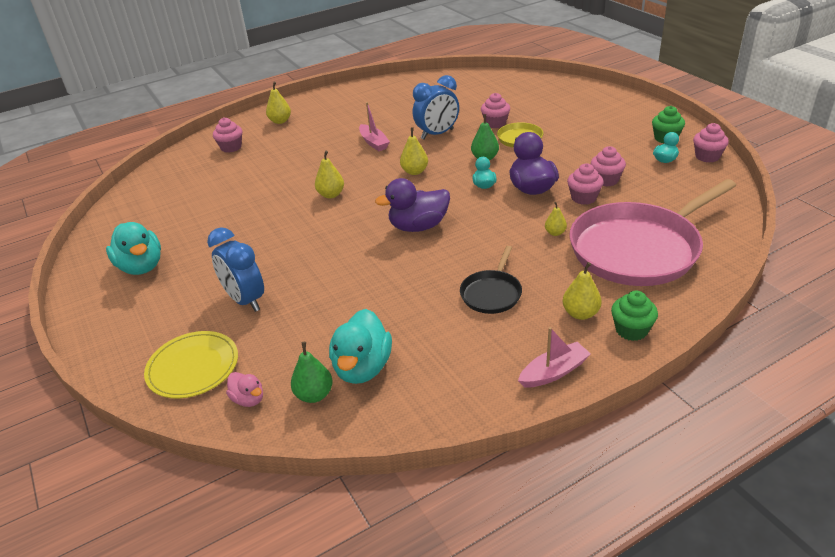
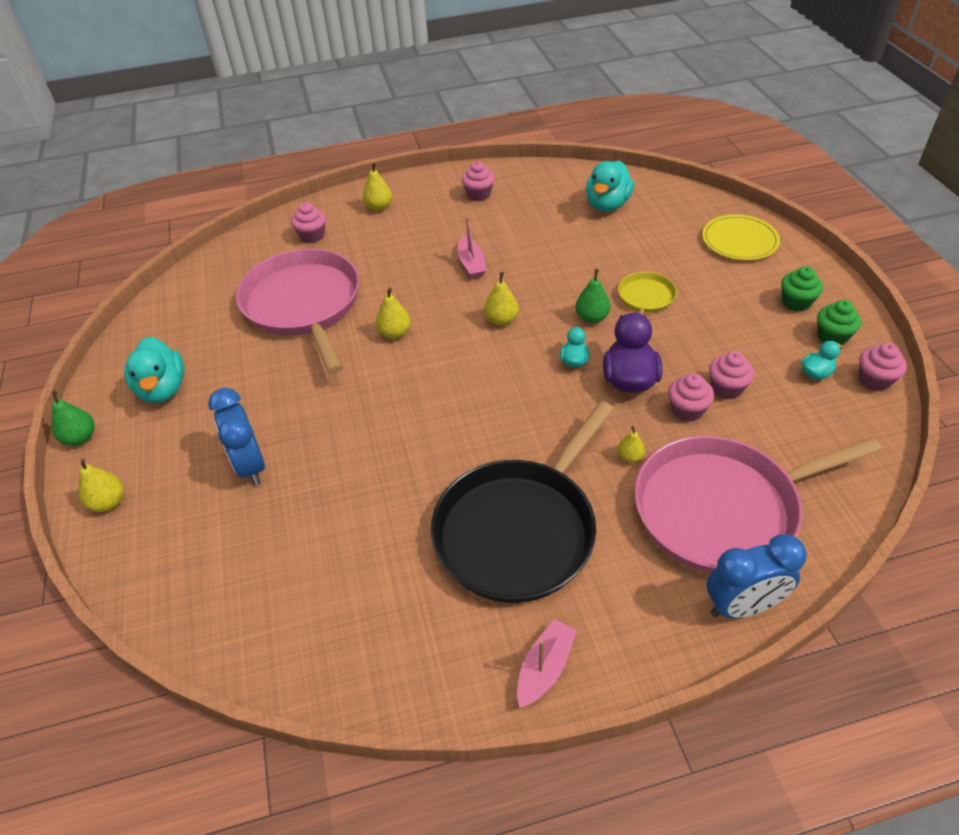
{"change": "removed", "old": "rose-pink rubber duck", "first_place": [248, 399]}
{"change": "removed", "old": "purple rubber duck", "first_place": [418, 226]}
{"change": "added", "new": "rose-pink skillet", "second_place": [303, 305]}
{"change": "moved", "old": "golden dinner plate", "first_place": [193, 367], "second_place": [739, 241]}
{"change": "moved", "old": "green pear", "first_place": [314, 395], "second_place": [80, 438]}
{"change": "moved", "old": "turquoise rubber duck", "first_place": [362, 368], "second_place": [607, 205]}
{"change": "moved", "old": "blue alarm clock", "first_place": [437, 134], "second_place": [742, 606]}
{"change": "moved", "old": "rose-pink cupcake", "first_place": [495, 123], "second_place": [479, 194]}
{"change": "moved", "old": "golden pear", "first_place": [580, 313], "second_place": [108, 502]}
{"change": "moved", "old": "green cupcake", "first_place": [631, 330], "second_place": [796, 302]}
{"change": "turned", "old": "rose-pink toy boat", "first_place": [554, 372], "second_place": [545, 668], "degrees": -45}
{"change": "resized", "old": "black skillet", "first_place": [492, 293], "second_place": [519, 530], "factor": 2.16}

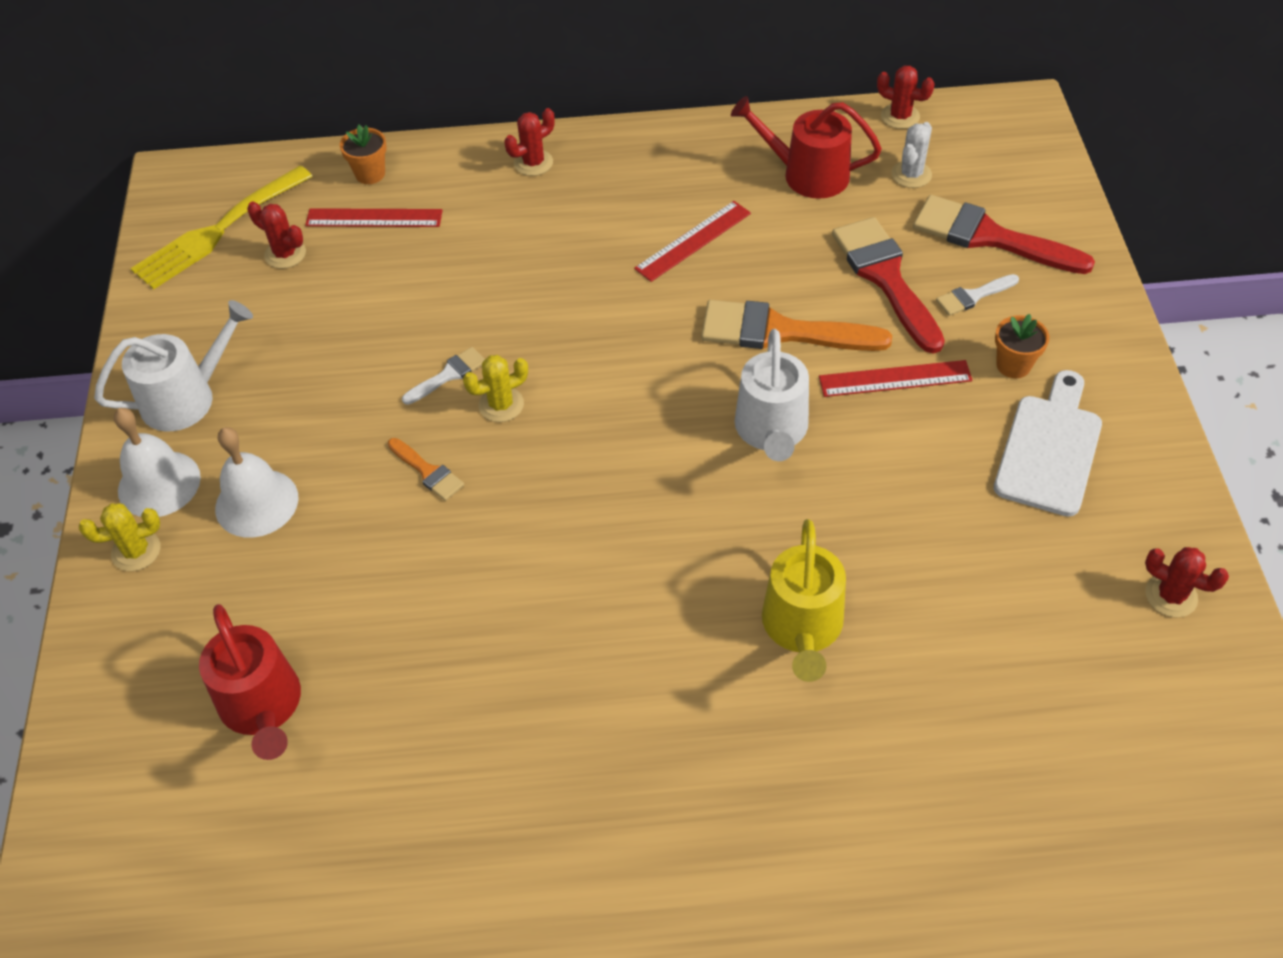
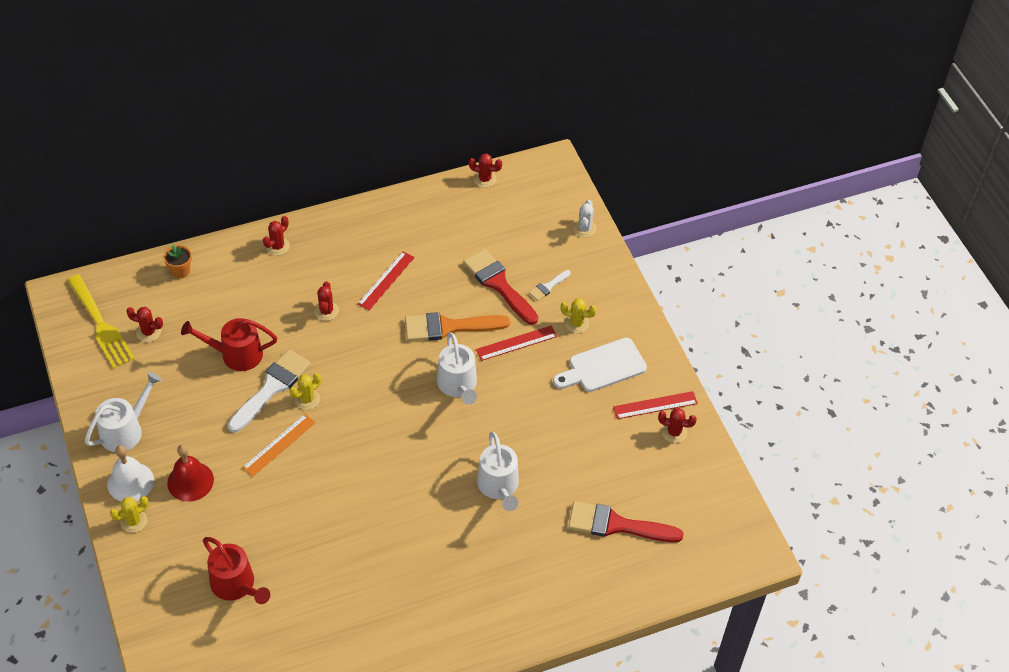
{"change": "added", "new": "crimson cactus", "second_place": [326, 311]}
{"change": "moved", "old": "crimson straightedge", "first_place": [374, 218], "second_place": [655, 405]}
{"change": "moved", "old": "crimson watering pot", "first_place": [807, 174], "second_place": [236, 354]}
{"change": "moved", "old": "white cactus", "first_place": [911, 174], "second_place": [584, 228]}
{"change": "moved", "old": "crimson paint brush", "first_place": [990, 237], "second_place": [617, 525]}
{"change": "replaced", "old": "bright orange paint brush", "new": "bright orange straightedge", "first_place": [427, 471], "second_place": [279, 445]}
{"change": "replaced", "old": "bright orange potted plant", "new": "golden cactus", "first_place": [1013, 365], "second_place": [576, 323]}
{"change": "recoloured", "old": "white bell", "new": "crimson bell", "first_place": [256, 503], "second_place": [190, 481]}
{"change": "recoloured", "old": "golden watering pot", "new": "white watering pot", "first_place": [802, 628], "second_place": [499, 486]}
{"change": "turned", "old": "golden table fork", "first_place": [218, 231], "second_place": [101, 325], "degrees": -60}
{"change": "turned", "old": "white cutting board", "first_place": [1049, 448], "second_place": [603, 367], "degrees": -120}
{"change": "resized", "old": "white paint brush", "first_place": [448, 375], "second_place": [271, 388], "factor": 2.05}

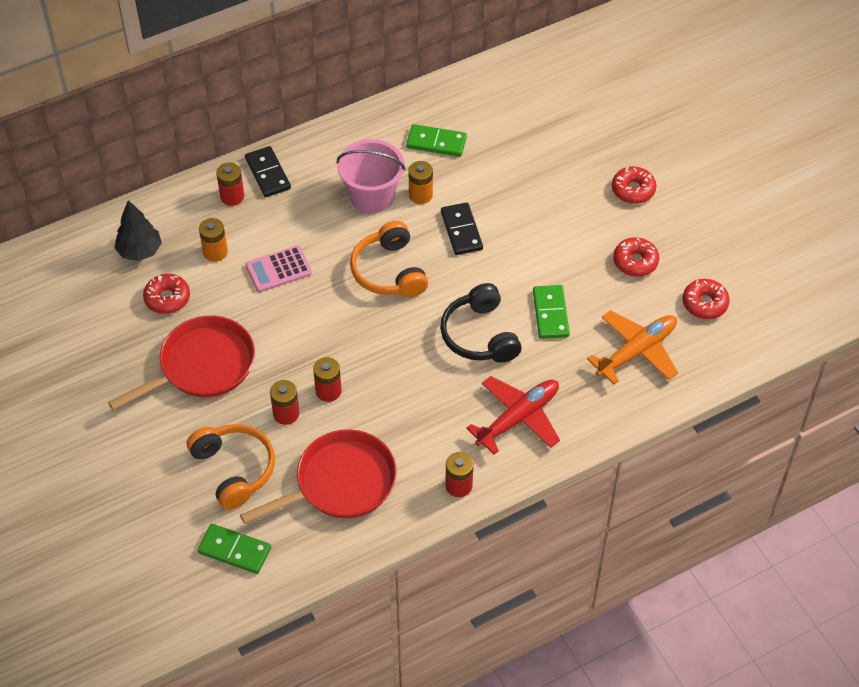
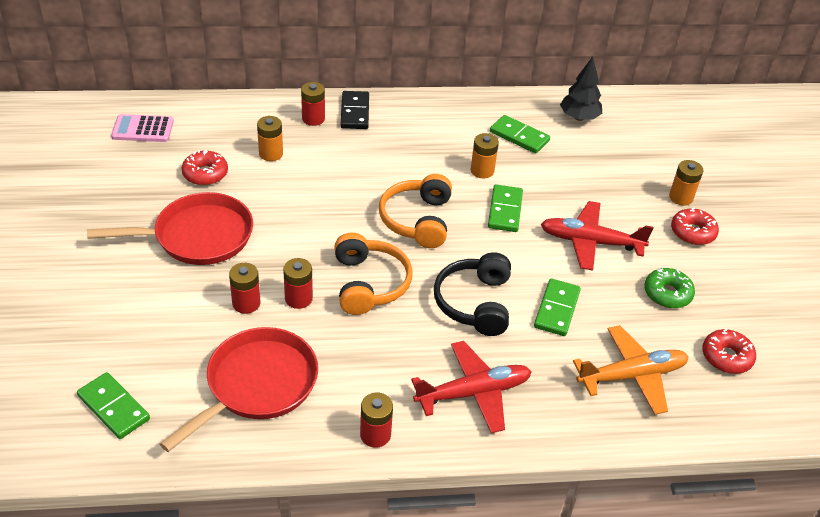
{"change": "removed", "old": "rose-pink pail", "first_place": [372, 196]}
{"change": "added", "new": "crimson toy plane", "second_place": [590, 242]}
{"change": "added", "new": "bright orange power cell", "second_place": [681, 197]}
{"change": "moved", "old": "black toy tree", "first_place": [140, 251], "second_place": [579, 117]}
{"change": "moved", "old": "bright orange over-ear headphones", "first_place": [234, 469], "second_place": [369, 284]}
{"change": "moved", "old": "rose-pink adding machine", "first_place": [278, 269], "second_place": [143, 129]}
{"change": "recoloured", "old": "black domino", "new": "green domino", "first_place": [461, 231], "second_place": [505, 210]}
{"change": "recoloured", "old": "crimson donut", "new": "green donut", "first_place": [635, 261], "second_place": [667, 294]}
{"change": "turned", "old": "crimson skillet", "first_place": [340, 483], "second_place": [257, 385], "degrees": -45}

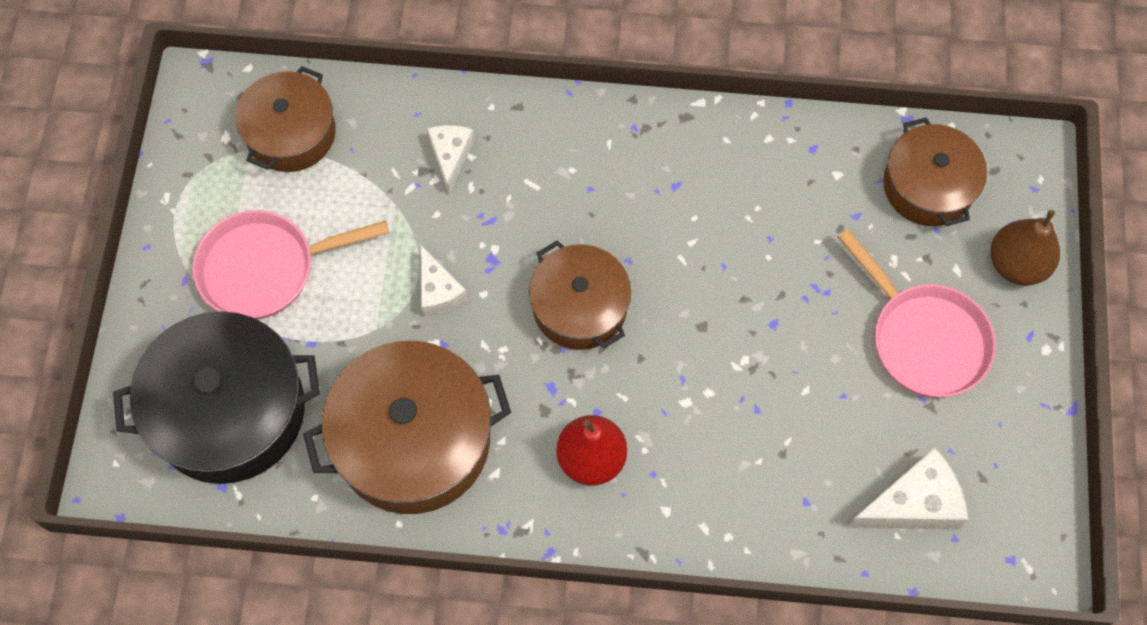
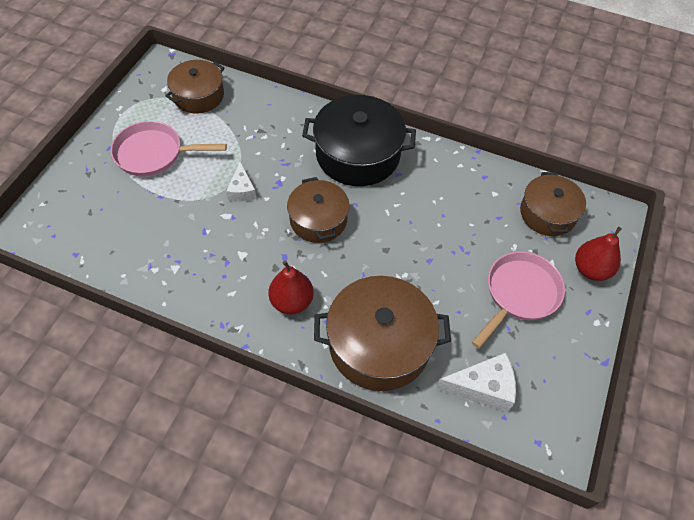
{"change": "removed", "old": "white cheese wedge", "first_place": [451, 156]}
{"change": "moved", "old": "black stockpot", "first_place": [229, 411], "second_place": [358, 154]}
{"change": "moved", "old": "brown stockpot", "first_place": [413, 440], "second_place": [379, 344]}
{"change": "recoloured", "old": "brown pear", "new": "crimson pear", "first_place": [1017, 264], "second_place": [591, 270]}
{"change": "turned", "old": "rose-pink skillet", "first_place": [923, 339], "second_place": [519, 294], "degrees": -120}

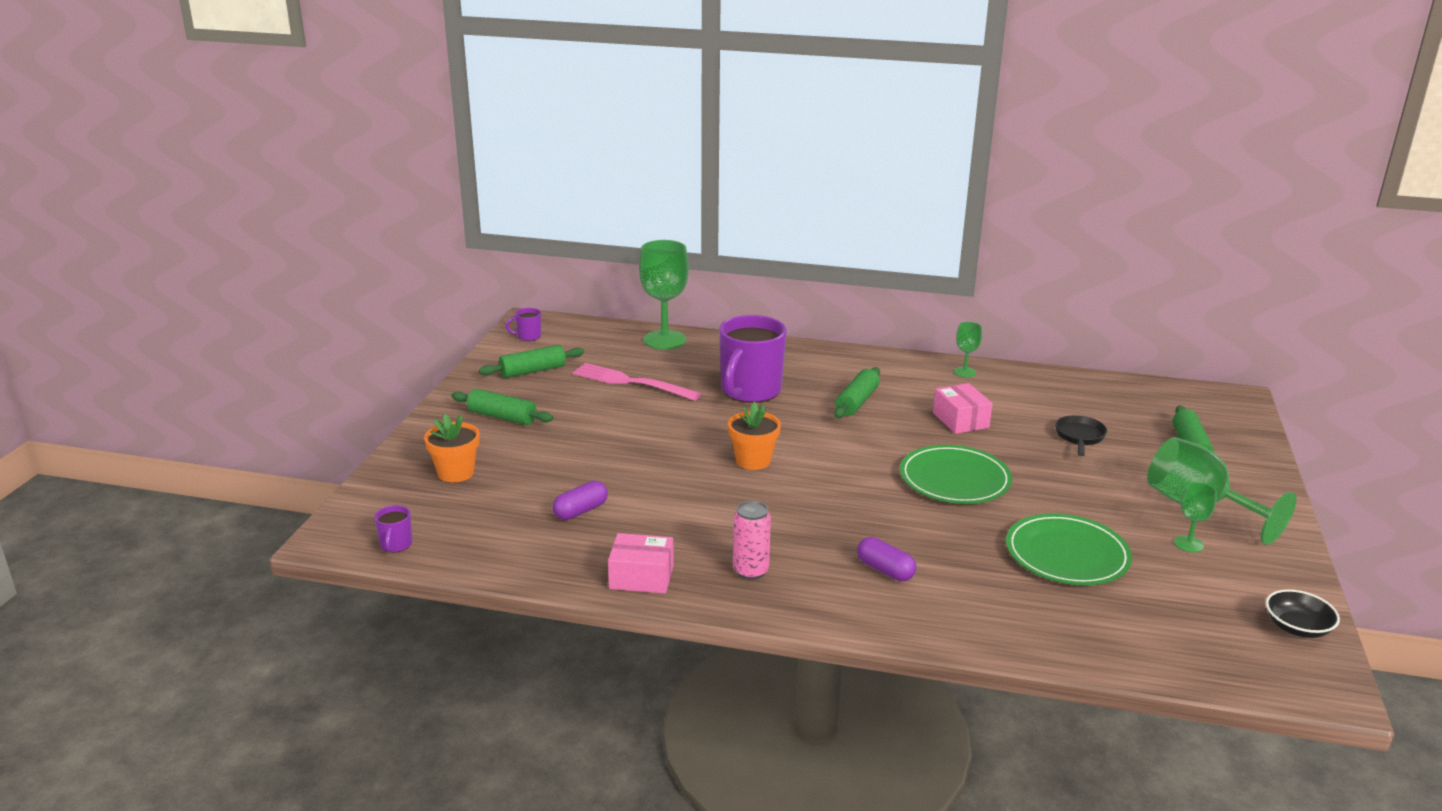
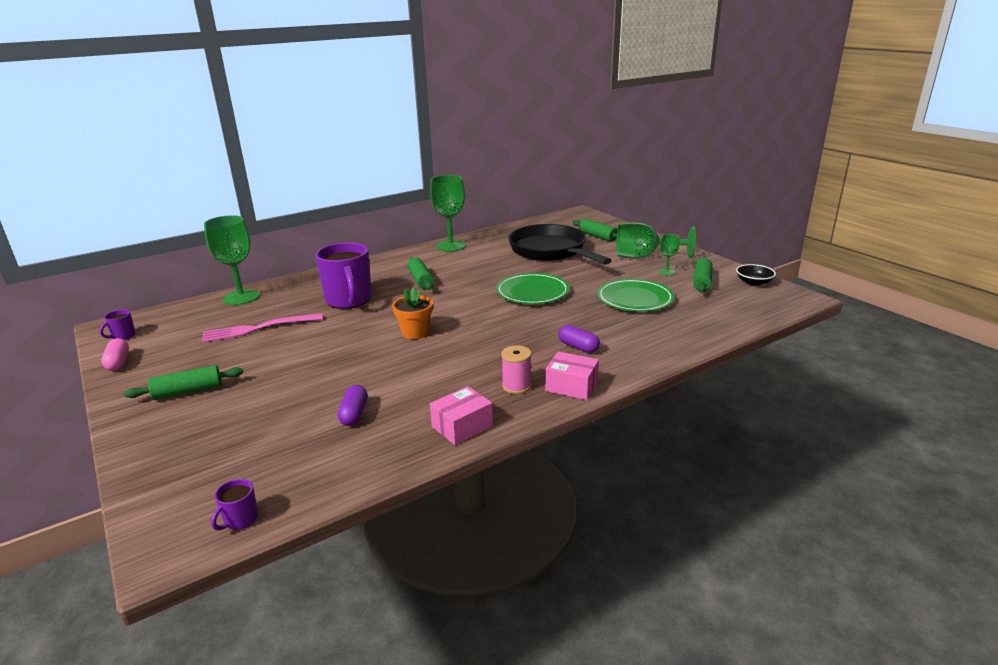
{"change": "removed", "old": "bright orange potted plant", "first_place": [456, 473]}
{"change": "added", "new": "rose-pink pill shape", "second_place": [118, 362]}
{"change": "moved", "old": "green rolling pin", "first_place": [533, 371], "second_place": [701, 281]}
{"change": "moved", "old": "rose-pink parcel", "first_place": [960, 420], "second_place": [571, 386]}
{"change": "replaced", "old": "rose-pink tin", "new": "rose-pink bobbin", "first_place": [750, 571], "second_place": [516, 386]}
{"change": "turned", "old": "purple tea mug", "first_place": [396, 545], "second_place": [240, 519], "degrees": 75}
{"change": "turned", "old": "purple pill shape", "first_place": [885, 570], "second_place": [578, 347], "degrees": 45}
{"change": "resized", "old": "green wine glass", "first_place": [964, 372], "second_place": [450, 246], "factor": 2.04}
{"change": "resized", "old": "black skillet", "first_place": [1079, 437], "second_place": [551, 251], "factor": 2.49}

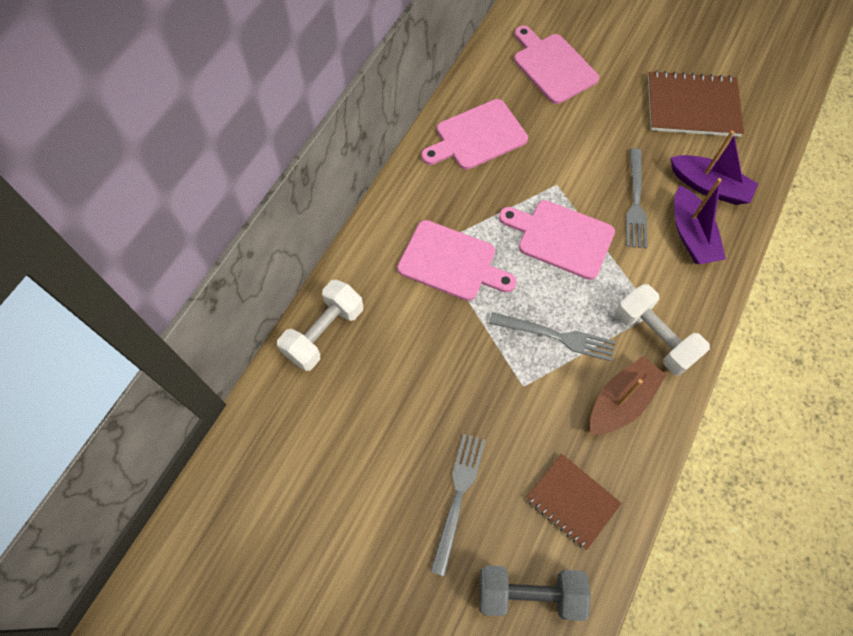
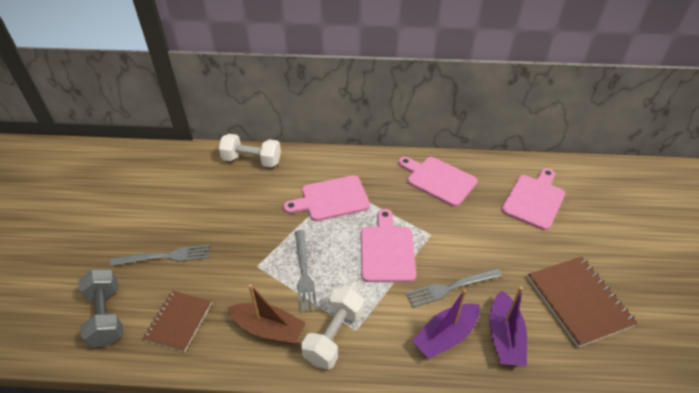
{"change": "turned", "old": "rose-pink cutting board", "first_place": [451, 262], "second_place": [331, 199], "degrees": 75}

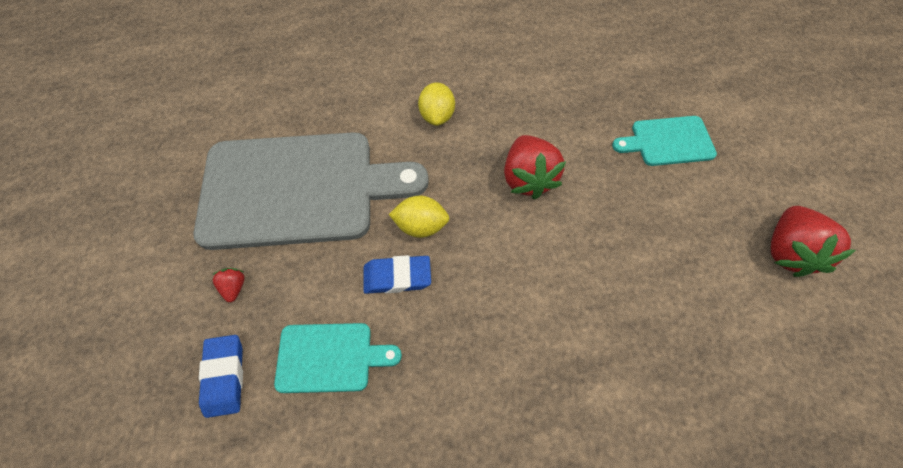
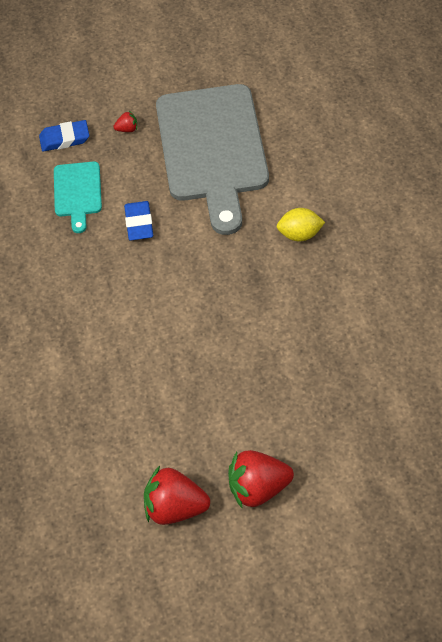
{"change": "removed", "old": "golden citrus fruit", "first_place": [421, 226]}
{"change": "removed", "old": "turquoise cutting board", "first_place": [668, 141]}
{"change": "moved", "old": "crimson strawberry", "first_place": [528, 178], "second_place": [258, 488]}

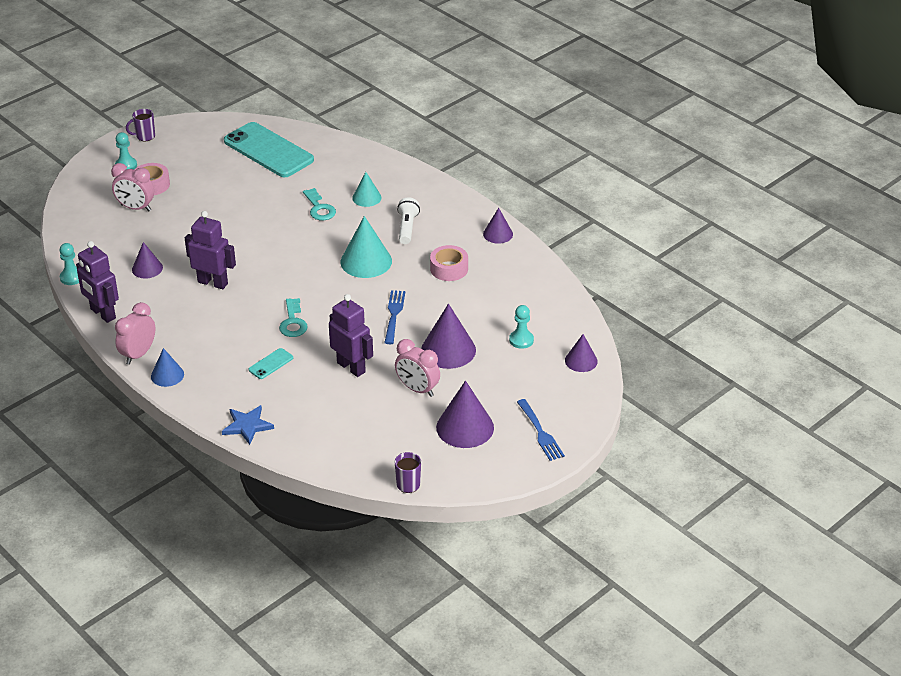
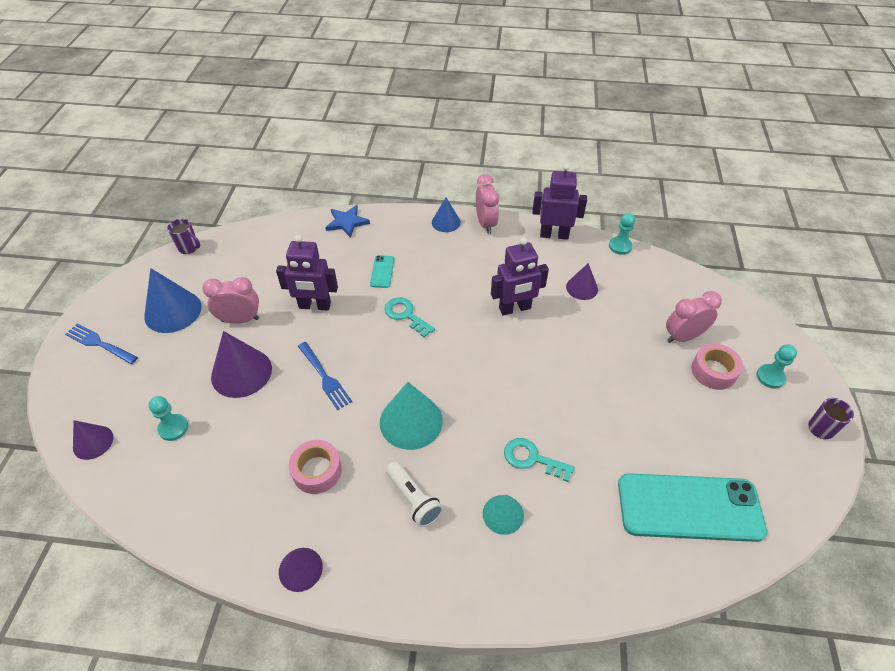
{"change": "recoloured", "old": "purple solid cone", "new": "blue solid cone", "first_place": [465, 427], "second_place": [173, 311]}

